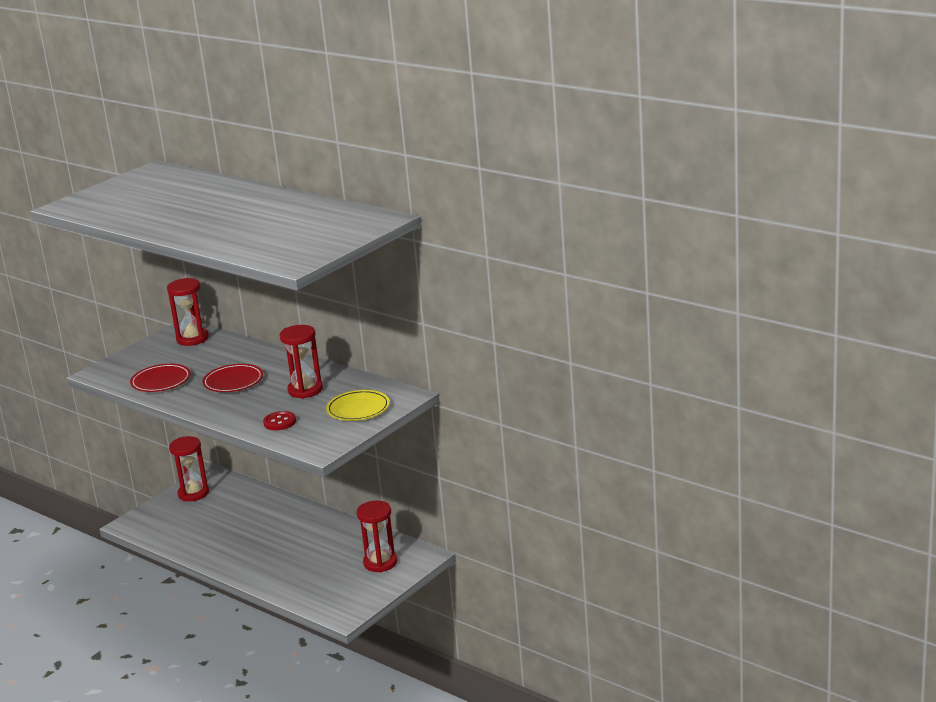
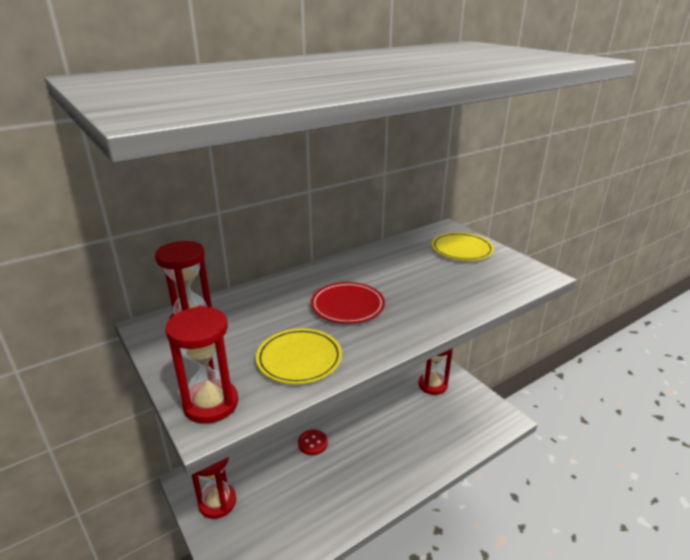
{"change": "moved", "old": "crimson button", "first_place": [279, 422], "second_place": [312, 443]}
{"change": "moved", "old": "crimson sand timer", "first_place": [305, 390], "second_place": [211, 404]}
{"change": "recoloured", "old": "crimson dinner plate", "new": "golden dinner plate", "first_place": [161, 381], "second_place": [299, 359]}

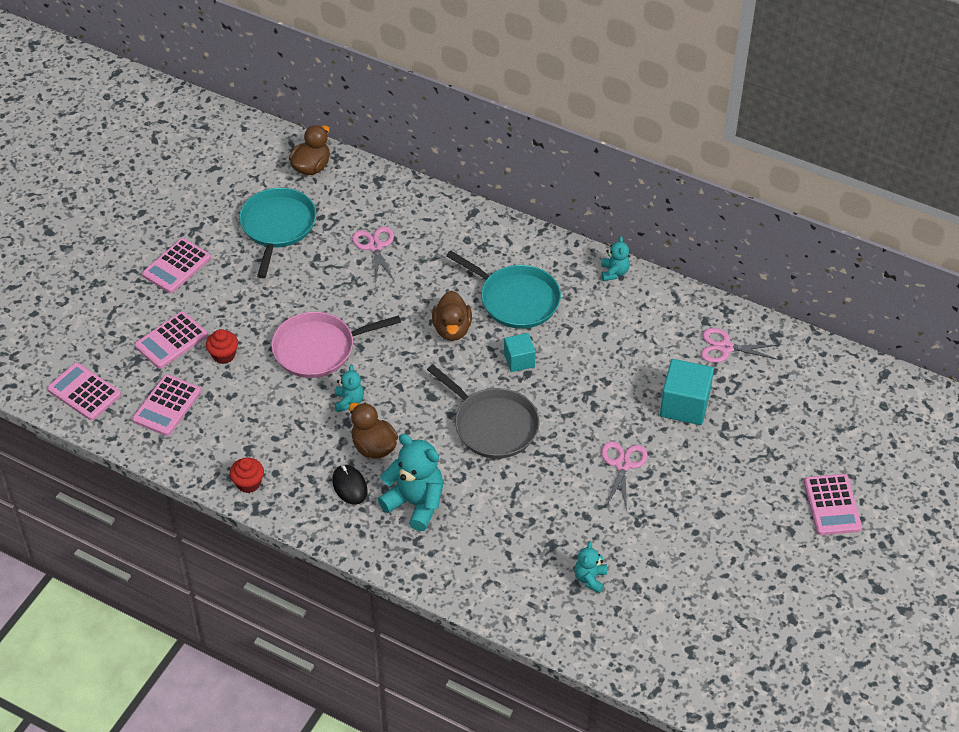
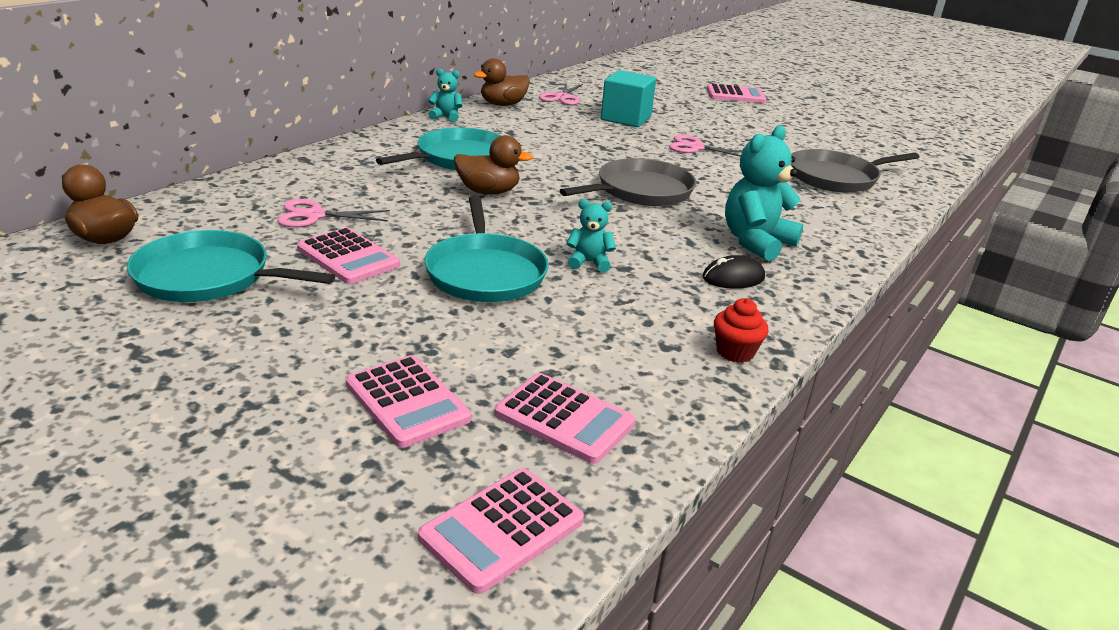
{"change": "removed", "old": "crimson cupcake", "first_place": [224, 355]}
{"change": "removed", "old": "turquoise block", "first_place": [519, 360]}
{"change": "moved", "old": "rose-pink adding machine", "first_place": [177, 266], "second_place": [348, 257]}
{"change": "moved", "old": "brown rubber duck", "first_place": [373, 447], "second_place": [503, 104]}
{"change": "replaced", "old": "turquoise teddy bear", "new": "gray skillet", "first_place": [590, 578], "second_place": [836, 177]}
{"change": "recoloured", "old": "rose-pink skillet", "new": "turquoise skillet", "first_place": [318, 349], "second_place": [485, 272]}

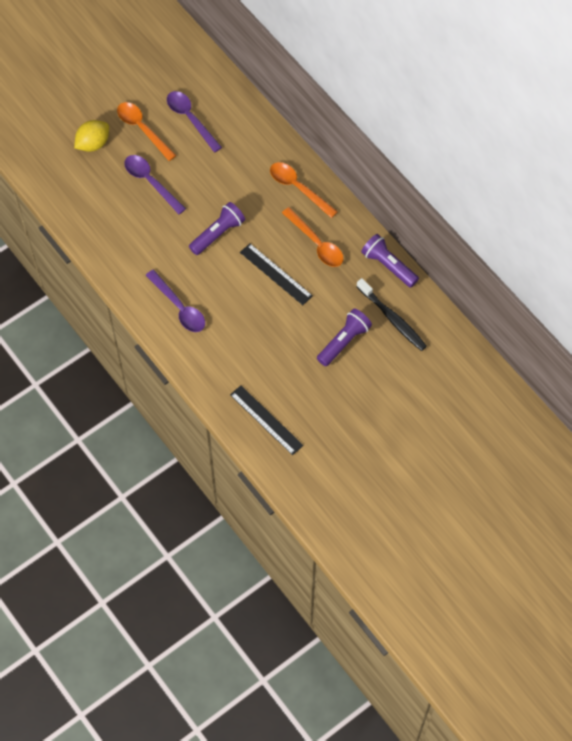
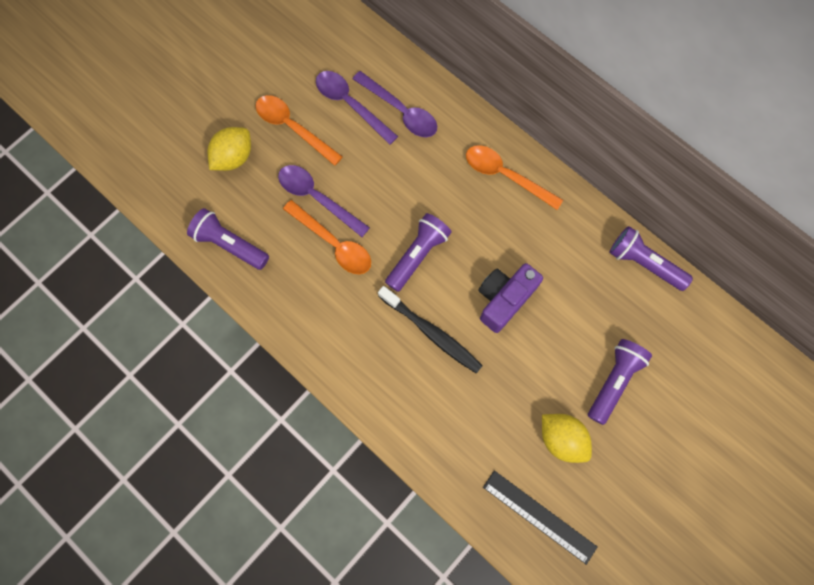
{"change": "added", "new": "purple flashlight", "second_place": [229, 244]}
{"change": "added", "new": "golden citrus fruit", "second_place": [561, 439]}
{"change": "moved", "old": "purple tablespoon", "first_place": [179, 307], "second_place": [400, 111]}
{"change": "moved", "old": "bright orange tablespoon", "first_place": [316, 243], "second_place": [333, 243]}
{"change": "moved", "old": "black tooth brush", "first_place": [392, 319], "second_place": [431, 333]}
{"change": "replaced", "old": "black straightedge", "new": "purple compact camera", "first_place": [276, 274], "second_place": [504, 299]}

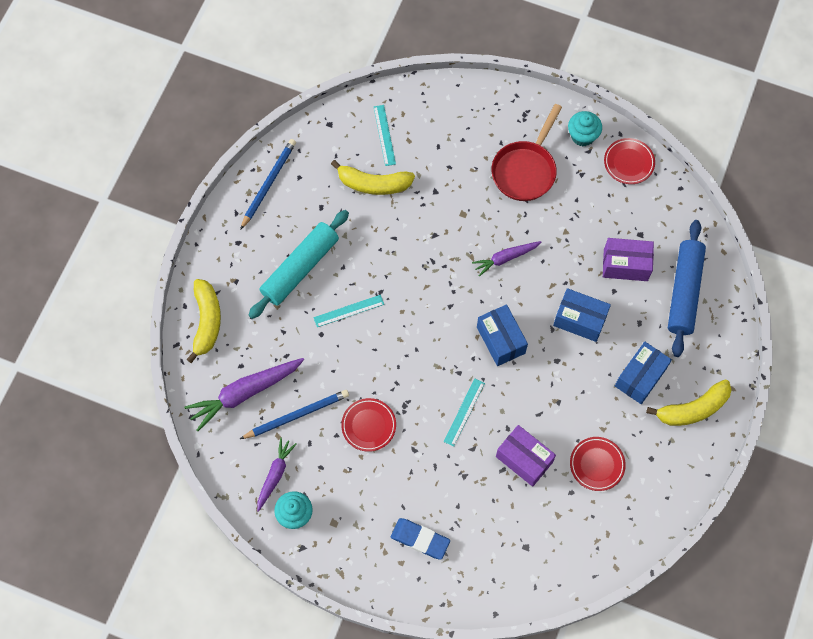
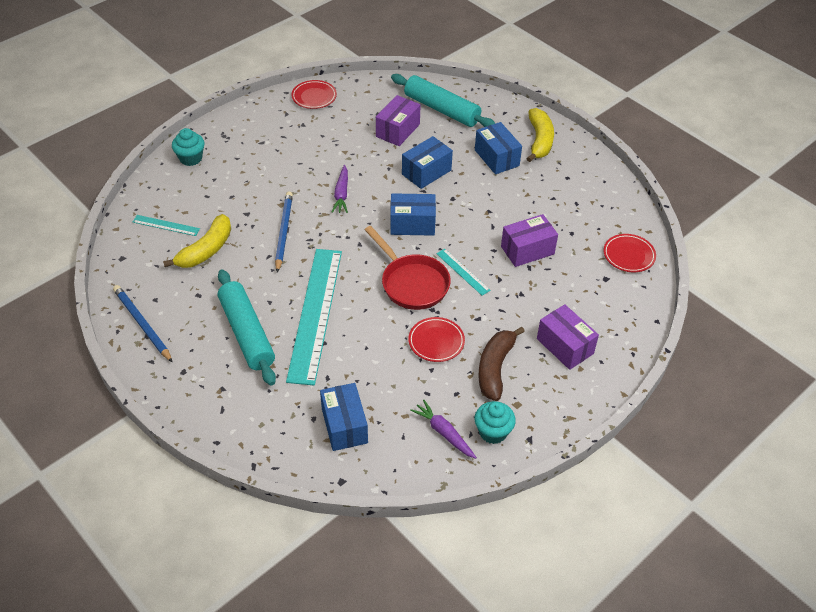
{"change": "removed", "old": "golden toy banana", "first_place": [207, 321]}
{"change": "added", "new": "brown toy banana", "second_place": [495, 368]}
{"change": "moved", "old": "blue wooden pencil", "first_place": [297, 415], "second_place": [283, 232]}
{"change": "moved", "old": "crimson skillet", "first_place": [525, 170], "second_place": [412, 283]}
{"change": "moved", "old": "turquoise cupcake", "first_place": [582, 136], "second_place": [191, 158]}
{"change": "moved", "old": "crimson dinner plate", "first_place": [597, 464], "second_place": [629, 255]}
{"change": "replaced", "old": "purple toy carrot", "new": "blue parcel", "first_place": [245, 393], "second_place": [344, 426]}
{"change": "replaced", "old": "blue pencil eraser", "new": "purple parcel", "first_place": [420, 539], "second_place": [565, 346]}
{"change": "recoloured", "old": "blue rolling pin", "new": "turquoise rolling pin", "first_place": [684, 292], "second_place": [441, 109]}
{"change": "resized", "old": "turquoise straightedge", "first_place": [348, 311], "second_place": [315, 314], "factor": 2.35}

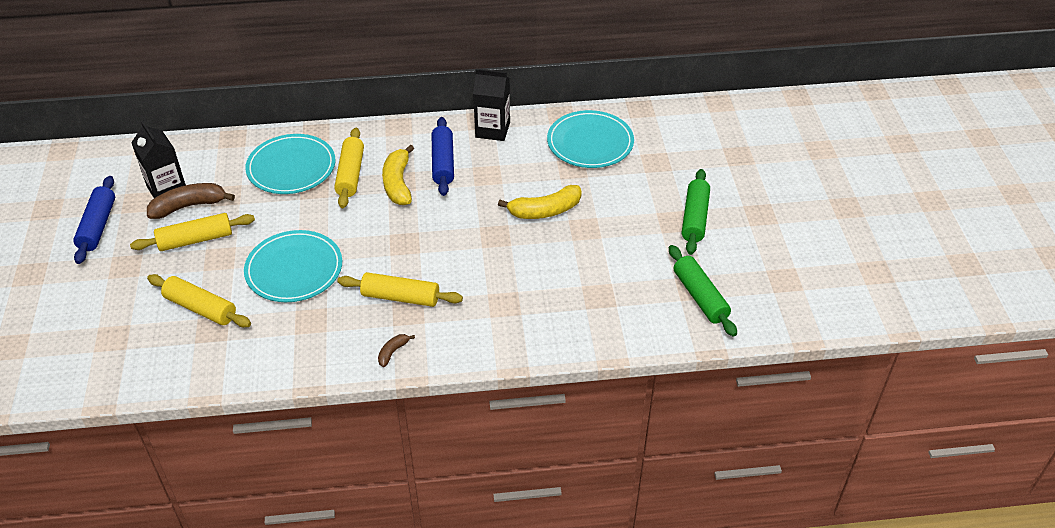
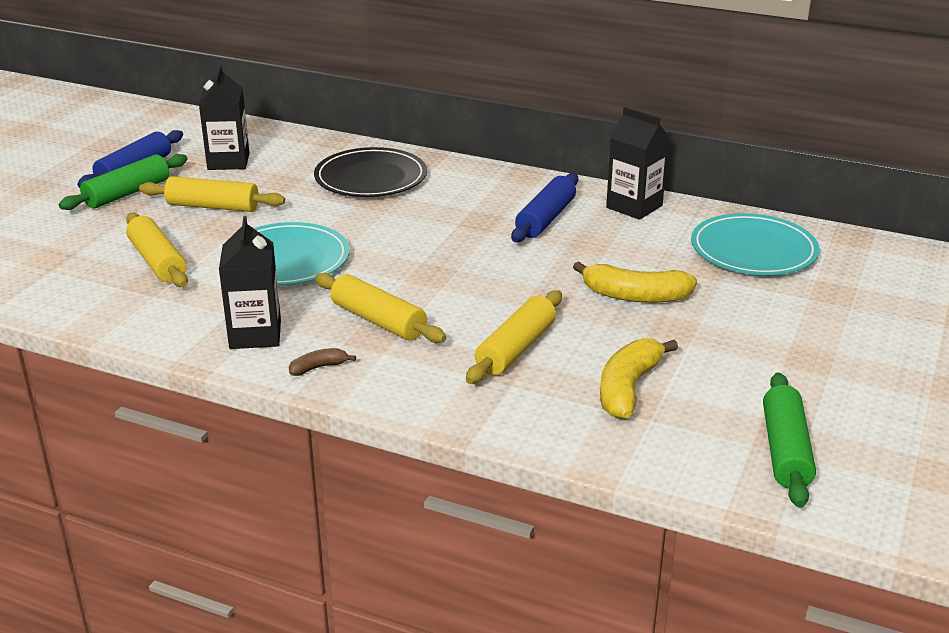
{"change": "removed", "old": "brown toy banana", "first_place": [189, 206]}
{"change": "added", "new": "black carton", "second_place": [255, 334]}
{"change": "moved", "old": "golden rolling pin", "first_place": [350, 174], "second_place": [516, 349]}
{"change": "moved", "old": "golden toy banana", "first_place": [398, 183], "second_place": [628, 388]}
{"change": "moved", "old": "green rolling pin", "first_place": [694, 218], "second_place": [127, 193]}
{"change": "recoloured", "old": "turquoise dinner plate", "new": "black dinner plate", "first_place": [291, 167], "second_place": [371, 178]}

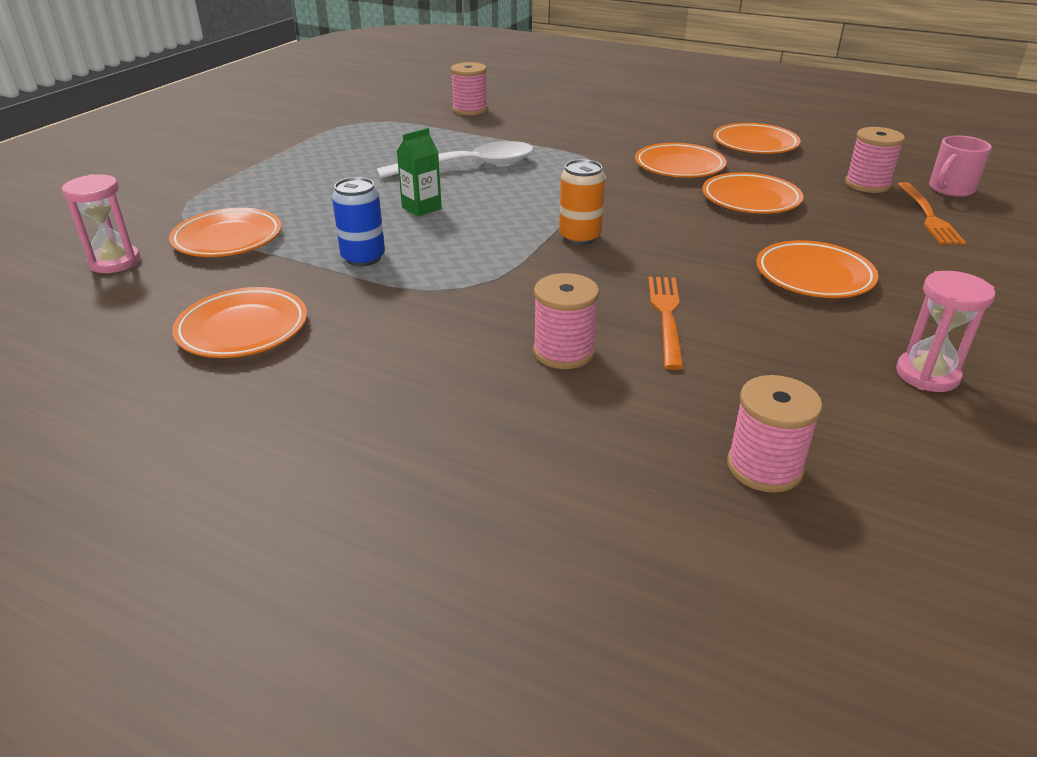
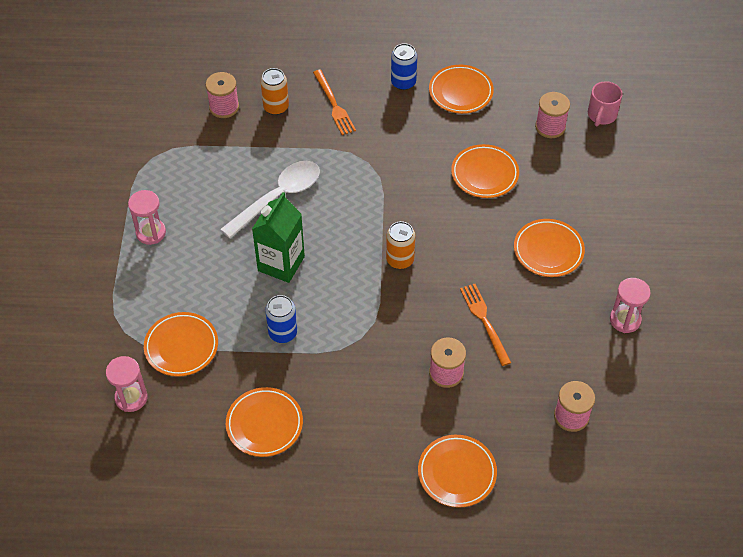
{"change": "added", "new": "rose-pink sand timer", "second_place": [151, 232]}
{"change": "added", "new": "bright orange tin", "second_place": [276, 107]}
{"change": "added", "new": "blue tin", "second_place": [403, 82]}
{"change": "moved", "old": "bright orange dinner plate", "first_place": [679, 166], "second_place": [457, 473]}
{"change": "moved", "old": "bright orange table fork", "first_place": [928, 216], "second_place": [334, 104]}
{"change": "resized", "old": "green carton", "first_place": [421, 208], "second_place": [281, 264], "factor": 1.73}

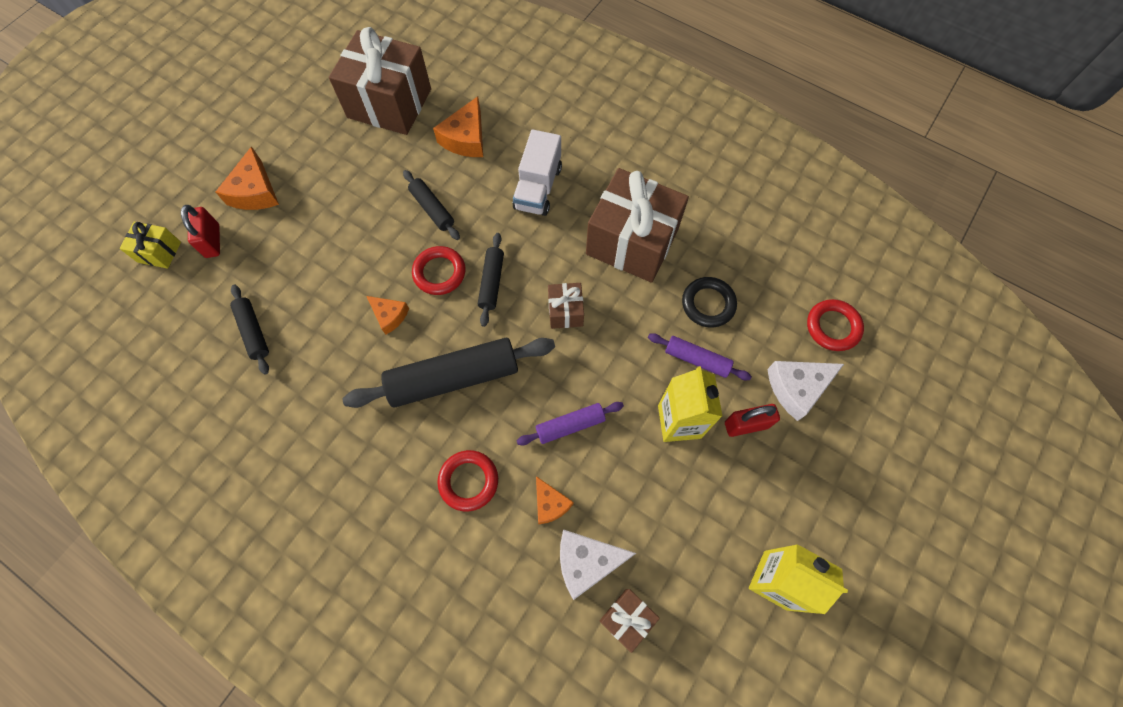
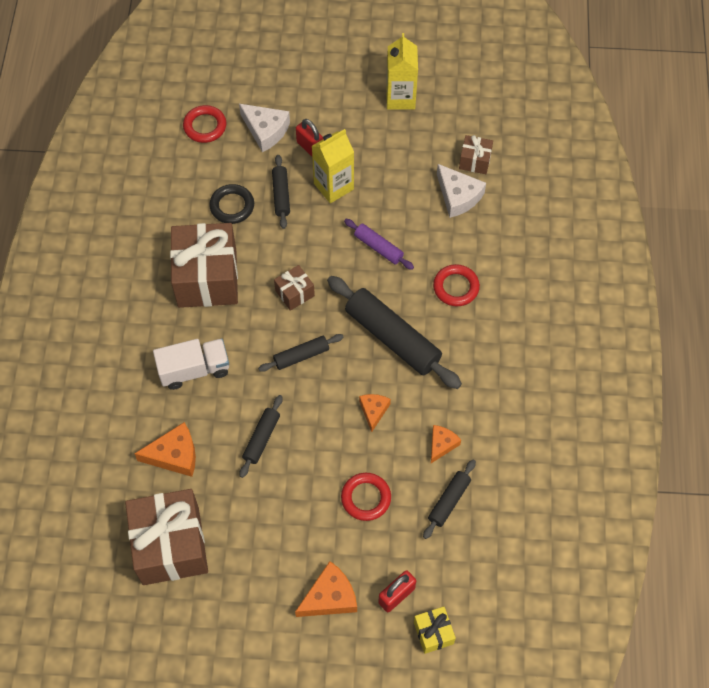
{"change": "moved", "old": "crimson ring", "first_place": [439, 273], "second_place": [366, 498]}
{"change": "moved", "old": "bright orange cheese wedge", "first_place": [550, 504], "second_place": [441, 444]}
{"change": "recoloured", "old": "purple rolling pin", "new": "black rolling pin", "first_place": [697, 359], "second_place": [281, 195]}

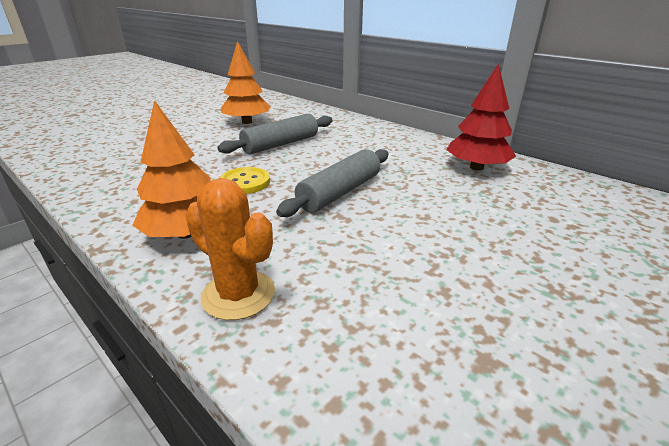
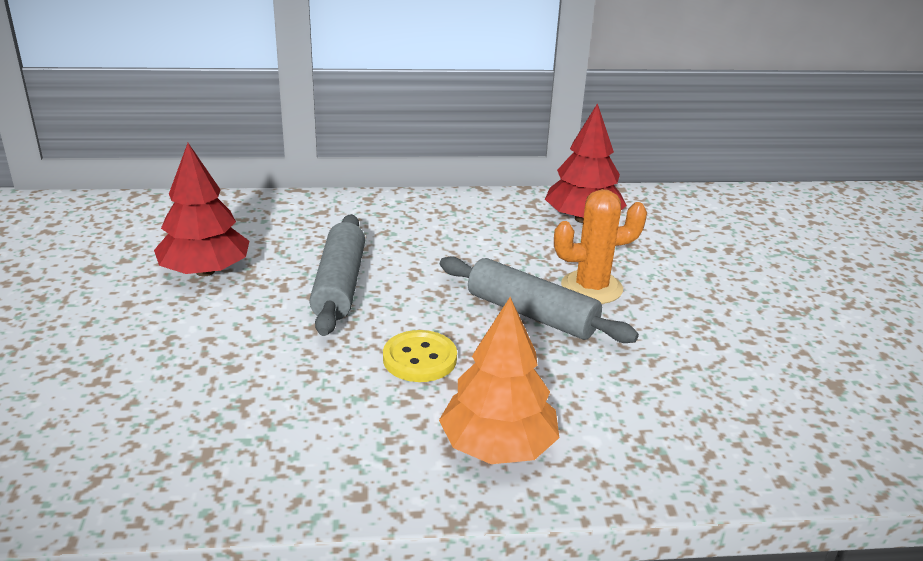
{"change": "moved", "old": "bright orange cactus", "first_place": [238, 294], "second_place": [591, 288]}
{"change": "recoloured", "old": "bright orange toy tree", "new": "crimson toy tree", "first_place": [247, 122], "second_place": [205, 271]}
{"change": "turned", "old": "gray rolling pin", "first_place": [340, 192], "second_place": [531, 314], "degrees": -45}

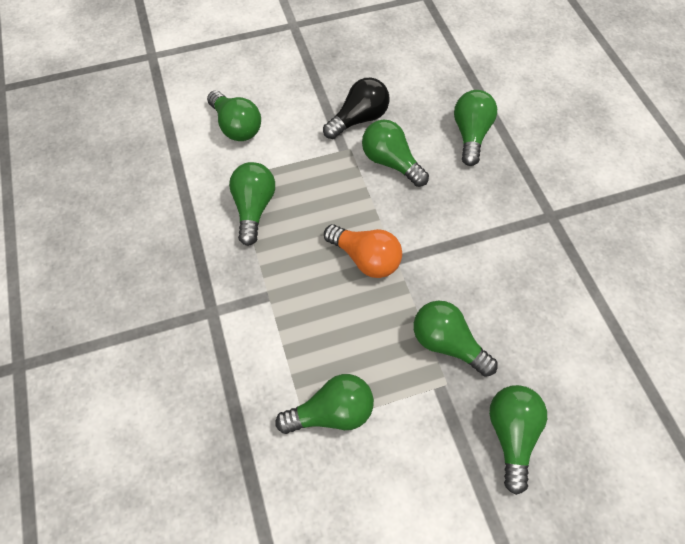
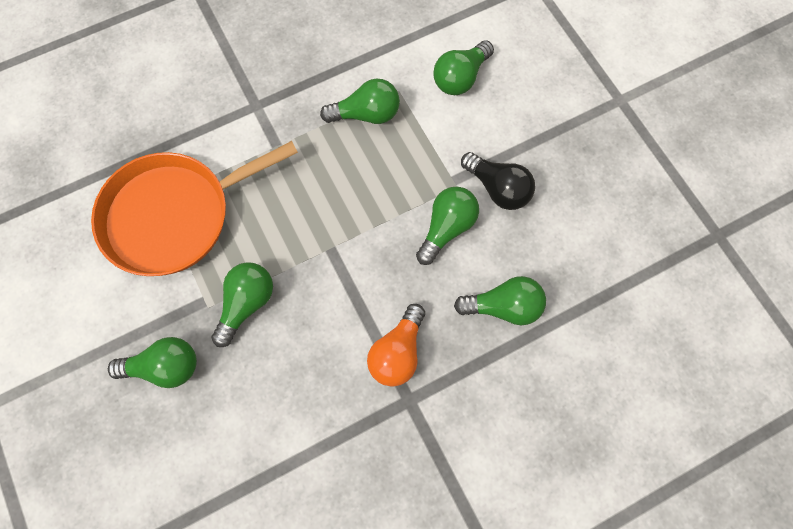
{"change": "moved", "old": "bright orange lightbulb", "first_place": [365, 258], "second_place": [397, 352]}
{"change": "replaced", "old": "green lightbulb", "new": "bright orange skillet", "first_place": [332, 412], "second_place": [174, 216]}

